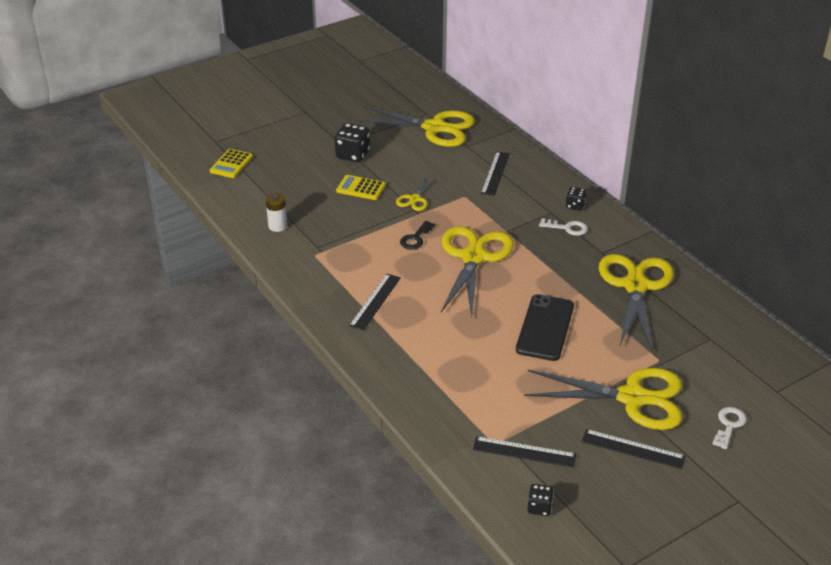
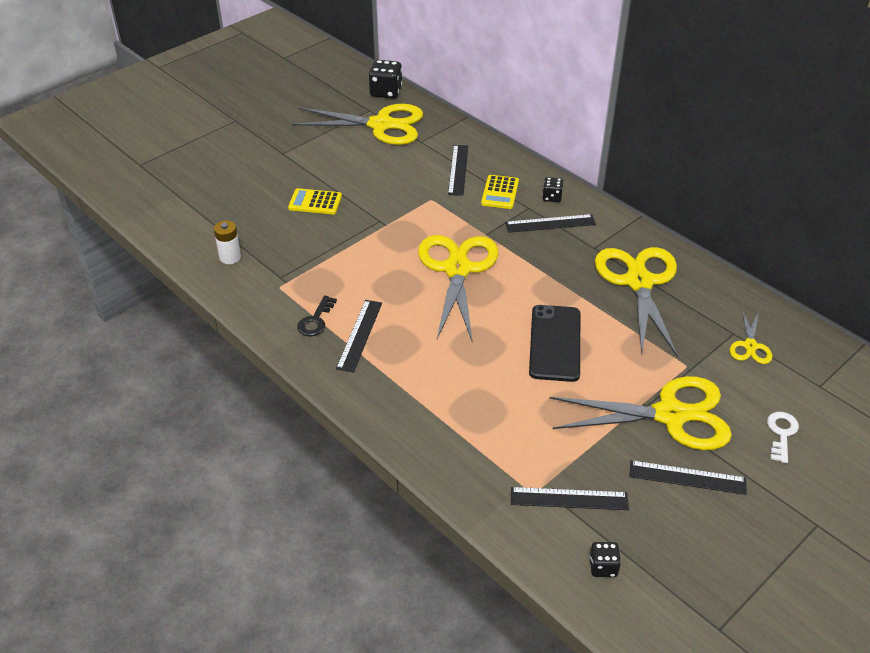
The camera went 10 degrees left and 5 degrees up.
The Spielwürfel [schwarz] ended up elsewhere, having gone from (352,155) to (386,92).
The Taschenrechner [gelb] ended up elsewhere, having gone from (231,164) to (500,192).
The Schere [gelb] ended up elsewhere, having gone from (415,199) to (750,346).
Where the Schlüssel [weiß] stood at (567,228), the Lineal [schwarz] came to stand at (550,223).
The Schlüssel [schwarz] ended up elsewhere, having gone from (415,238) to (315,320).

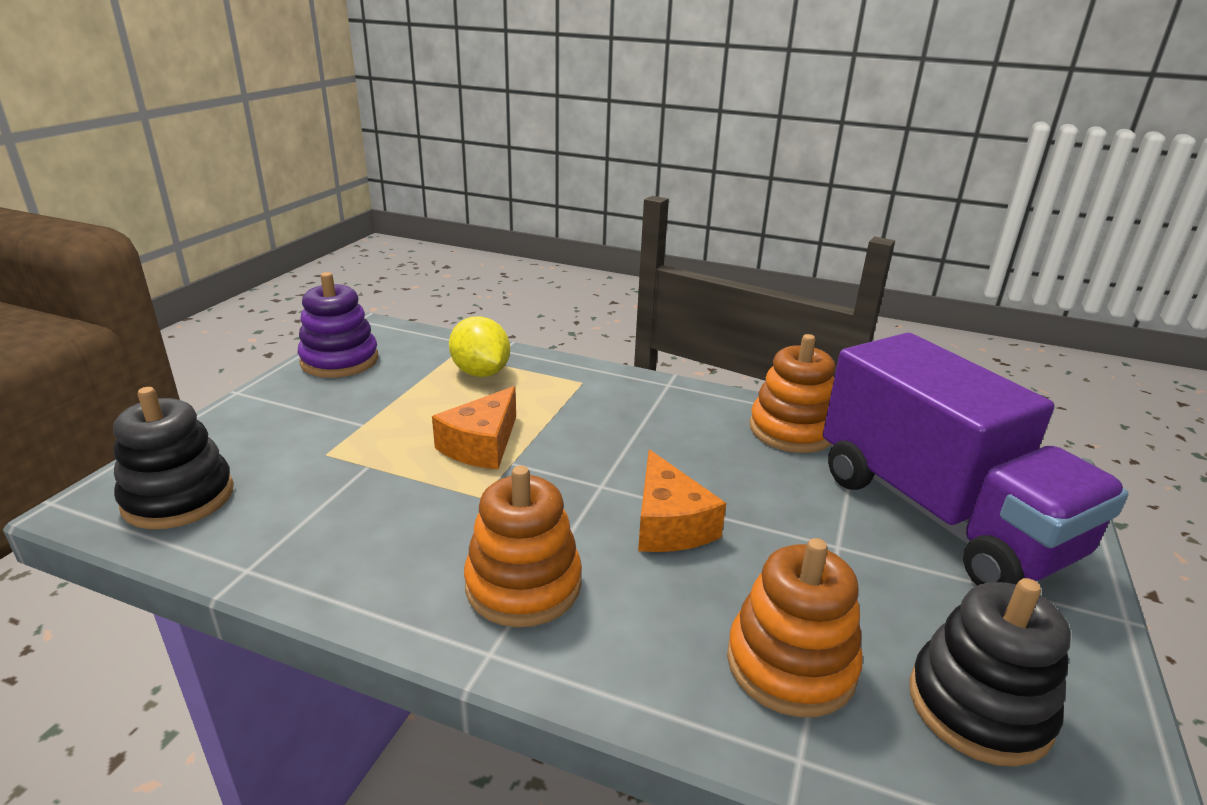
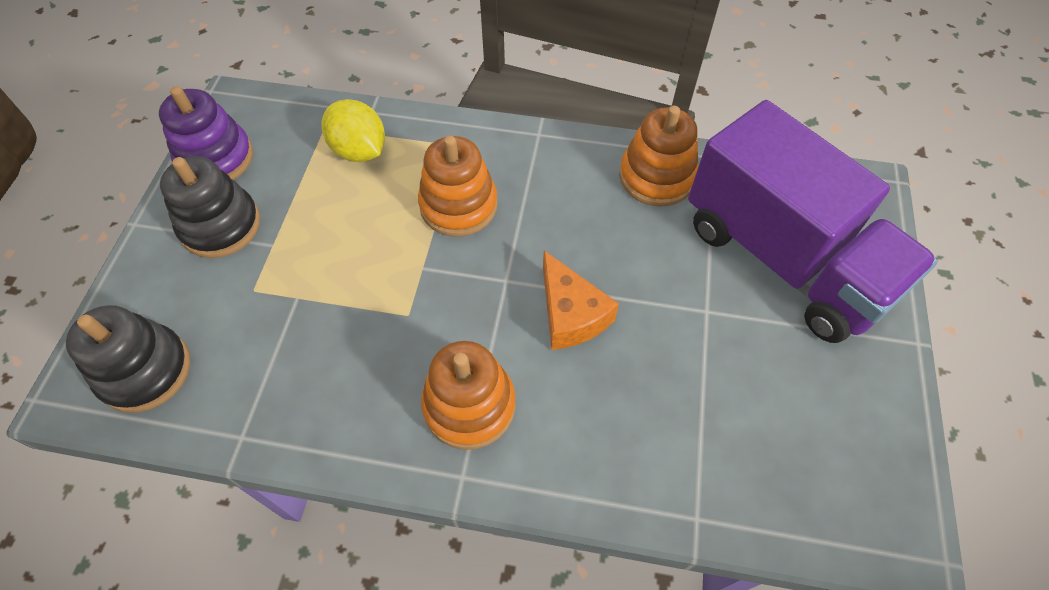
The camera went 10 degrees left and 30 degrees up.
The second view lost the Käse [orange] at (481,445).
The Stapelspielzeug [orange] ended up elsewhere, having gone from (790,664) to (458,205).
The Stapelspielzeug [schwarz] ended up elsewhere, having gone from (978,706) to (220,225).

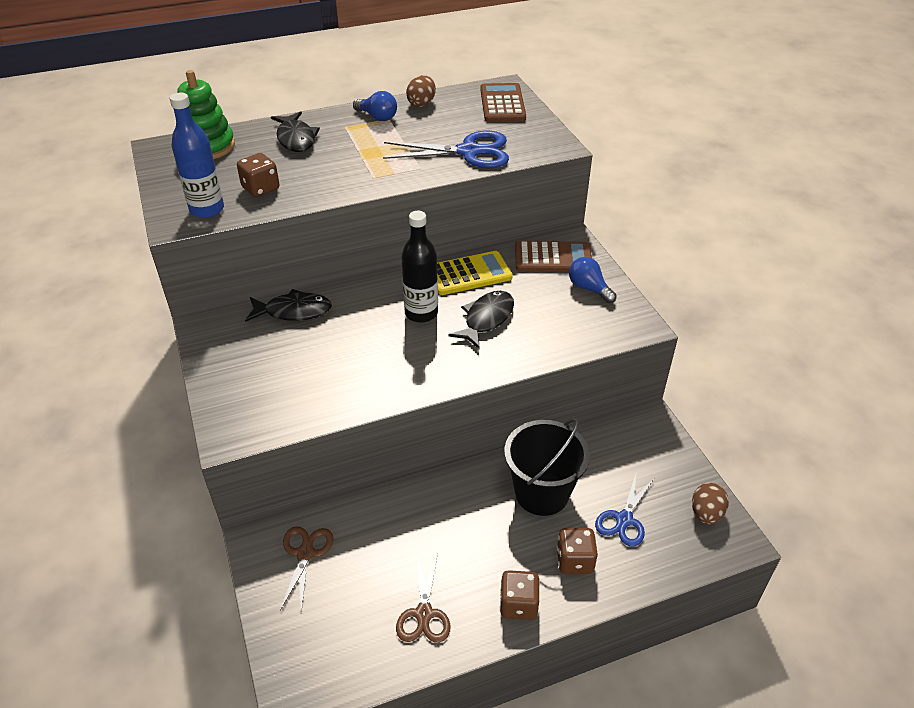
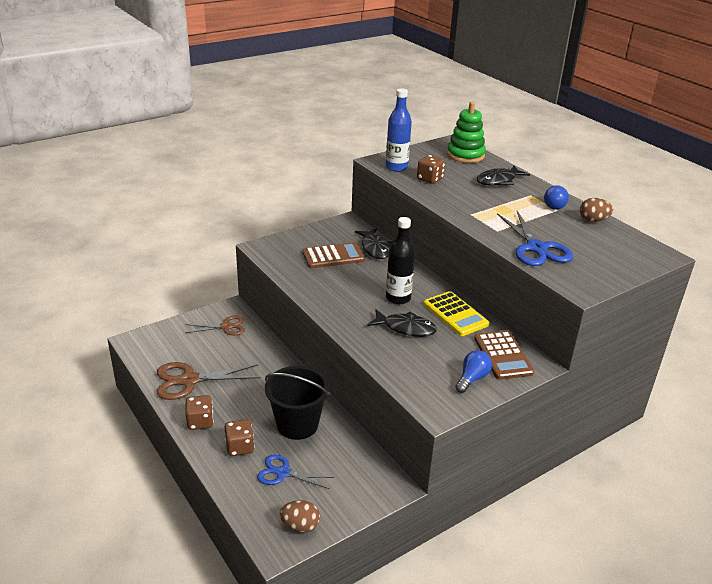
The camera went 75 degrees right and 10 degrees down.
The Taschenrechner [braun] ended up elsewhere, having gone from (502,104) to (333,256).
The size of the Schere [braun] at (424,614) changed by a factor of 1.59.

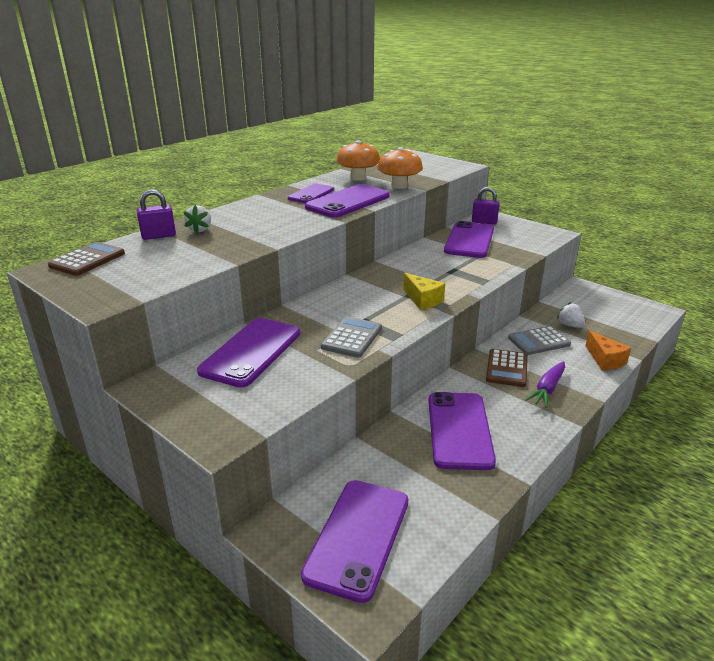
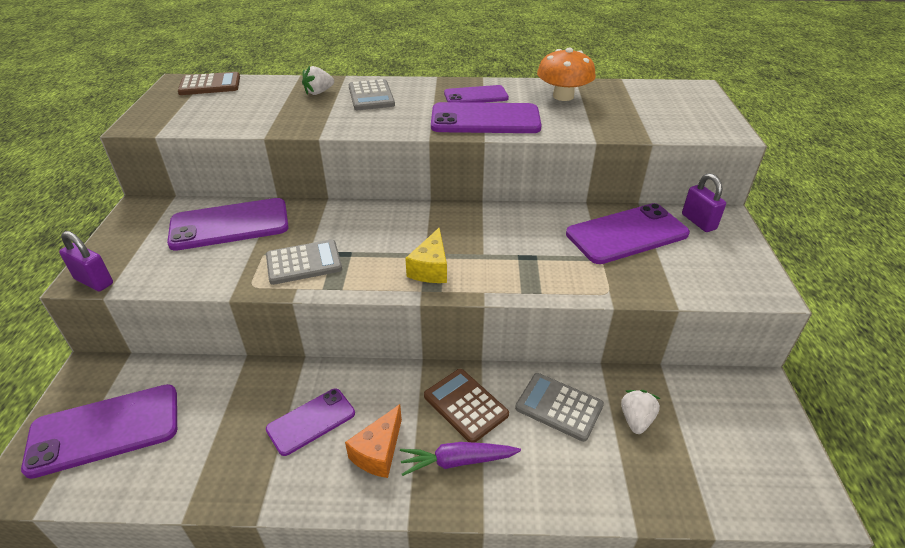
The camera went 50 degrees right and 10 degrees up.
The second view lost the Pilz [orange] at (399,186).
The Vorhängeschloss [lila] ended up elsewhere, having gone from (158,236) to (94,281).
The Käse [orange] ended up elsewhere, having gone from (605,360) to (378,452).
The Taschenrechner [braun] at (507,368) ended up facing another way, 75 degrees clockwise from before.
The size of the Handy [lila] at (459,430) changed by a factor of 0.61.
The second view gained the Taschenrechner [grau] at (371,96).

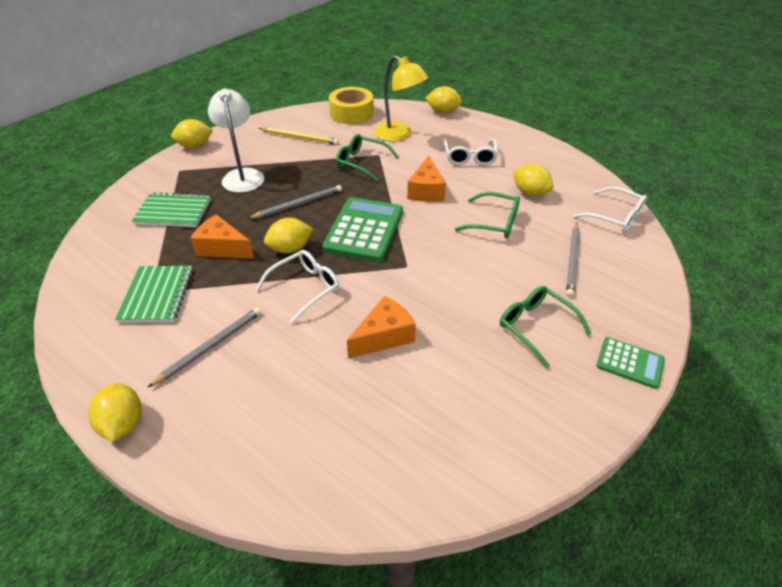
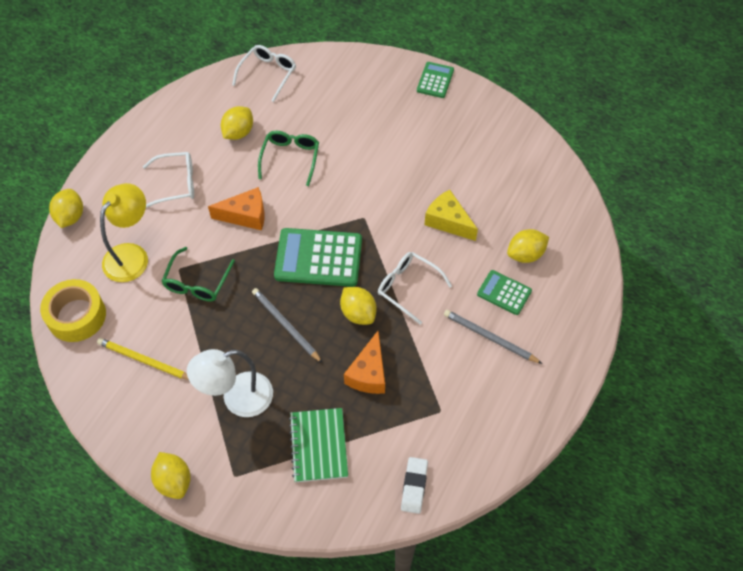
The camera went 100 degrees left and 15 degrees up.
The Bleistift [gelb] at (300,138) ended up facing another way, 75 degrees counterclockwise from before.
The second view lost the Bleistift [grau] at (572,261).
The second view lost the Notizbuch [grün] at (157,295).
The second view lost the Brille [grün] at (536,327).
What was the Käse [orange] at (384,336) turned into the Käse [gelb] at (448,221).
The Zitrone [gelb] ended up elsewhere, having gone from (123,424) to (525,254).
The second view gained the Taschenrechner [grün] at (504,293).
The second view gained the Radiergummi [weiß] at (414,486).

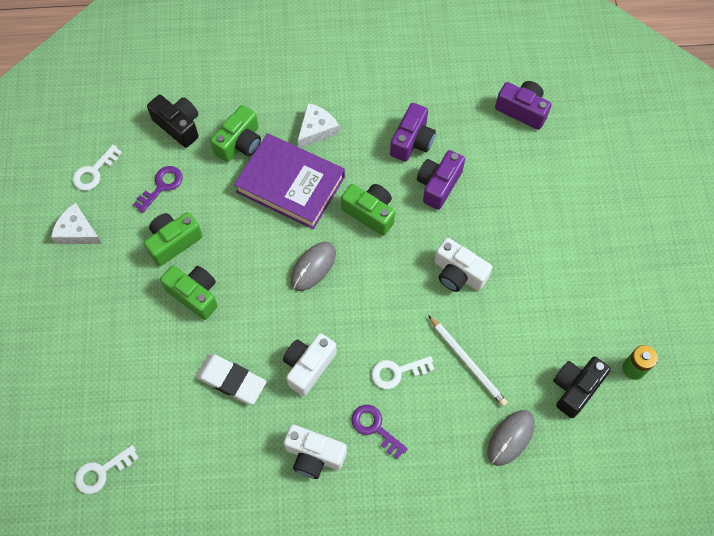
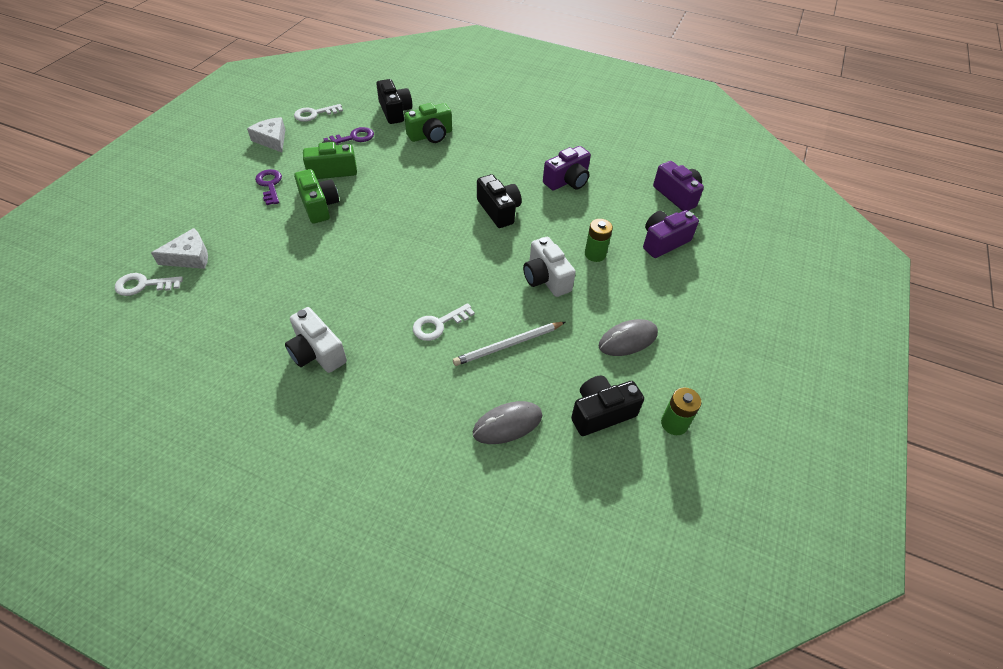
The camera went 25 degrees right and 15 degrees down.
The Käse [weiß] ended up elsewhere, having gone from (316,129) to (190,257).
The second view lost the Buch [lila] at (290,184).
The Kamera [lila] ended up elsewhere, having gone from (438,185) to (663,242).
What was the Kamera [grün] at (370,213) turned into the Kamera [schwarz] at (499,210).
The Computermaus [grau] ended up elsewhere, having gone from (313,267) to (628,340).
The Bleistift [weiß] at (467,362) ended up facing another way, 75 degrees clockwise from before.
The second view lost the Kamera [weiß] at (308,366).
The second view lost the Radiergummi [weiß] at (231,380).
The Schlüssel [weiß] at (397,372) ended up facing another way, 45 degrees counterclockwise from before.
The Schlüssel [lila] ended up elsewhere, having gone from (375,428) to (270,185).
The second view gained the Batterie [grün] at (595,254).

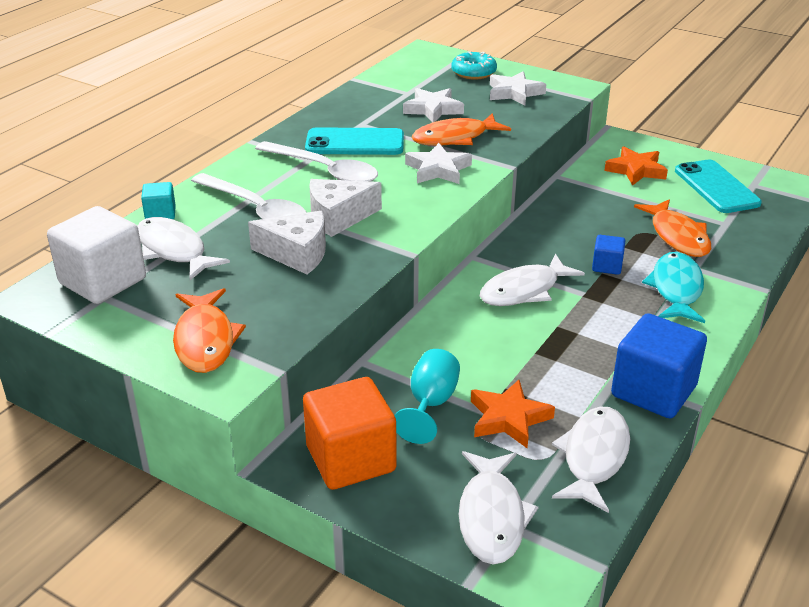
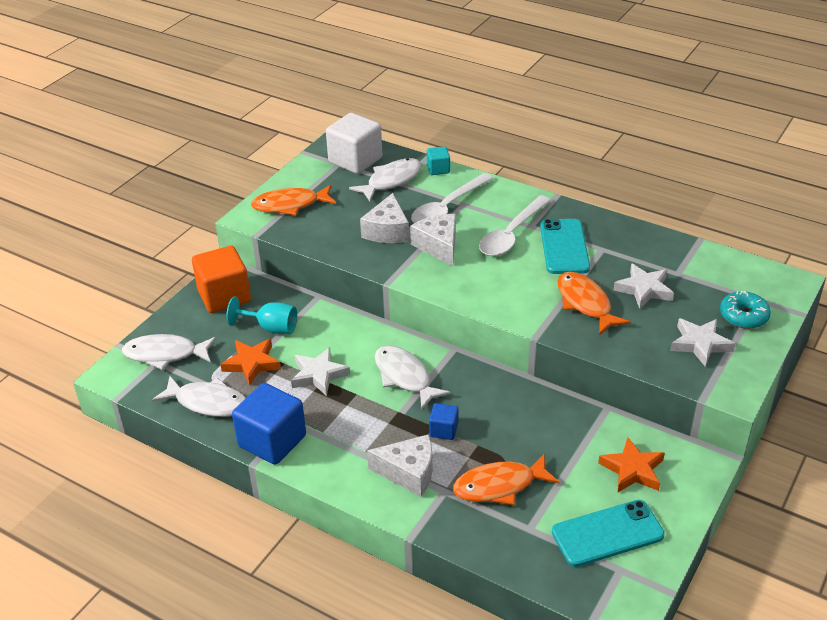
The camera went 90 degrees right and 5 degrees up.
The Stern [weiß] ended up elsewhere, having gone from (438,169) to (319,375).
Where the Fisch [türkis] stood at (676,289), the Käse [weiß] came to stand at (408,472).

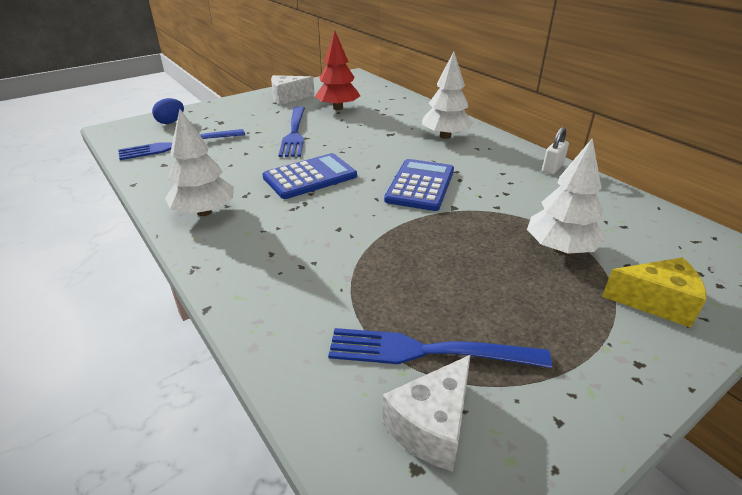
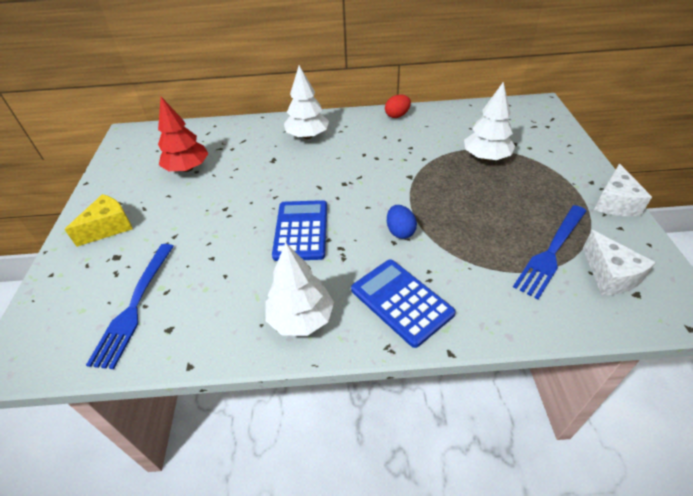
The camera went 55 degrees left and 10 degrees up.
The Käse [weiß] ended up elsewhere, having gone from (288,98) to (615,203).
The Ei [blau] ended up elsewhere, having gone from (171,122) to (400,231).
The second view lost the Gabel [blau] at (294,133).
Where the Vorhängeschloss [weiß] stood at (552,168), the Ei [rot] came to stand at (397,115).
The Taschenrechner [blau] ended up elsewhere, having gone from (420,185) to (401,301).
The Käse [gelb] ended up elsewhere, having gone from (656,302) to (109,227).

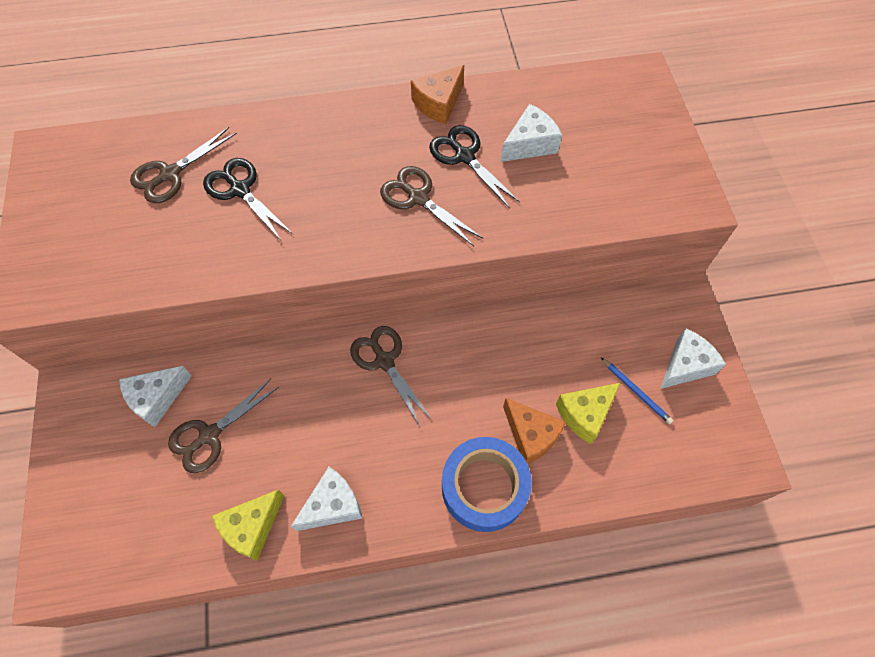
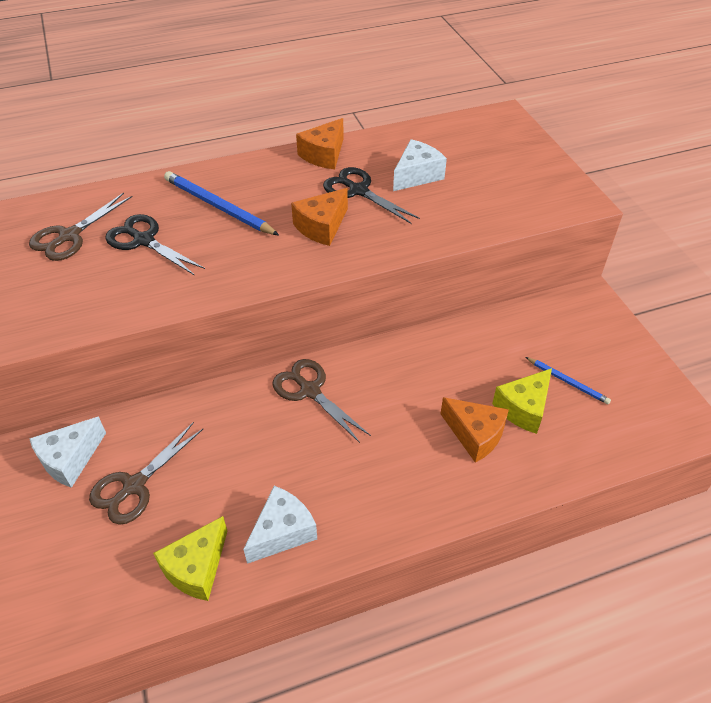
The camera went 10 degrees left and 15 degrees down.
Where the Schere [braun] stood at (418,198), the Käse [orange] came to stand at (322,227).
The second view lost the Käse [weiß] at (685,365).
The second view lost the Klebeband [blau] at (484,487).
The second view gained the Bleistift [blau] at (218,207).

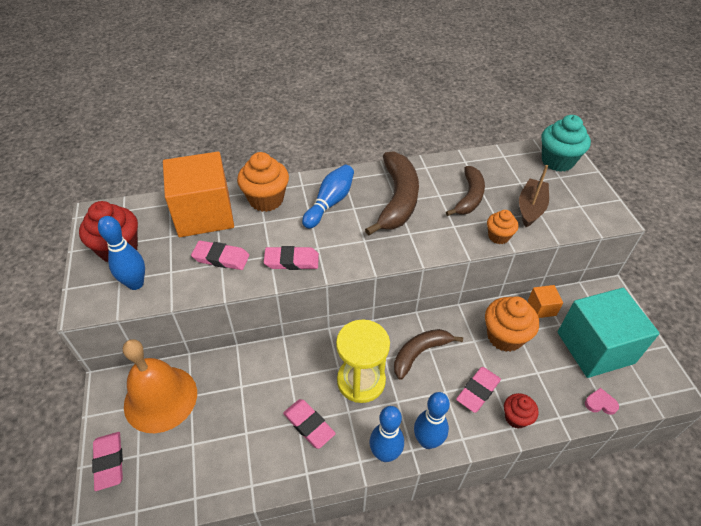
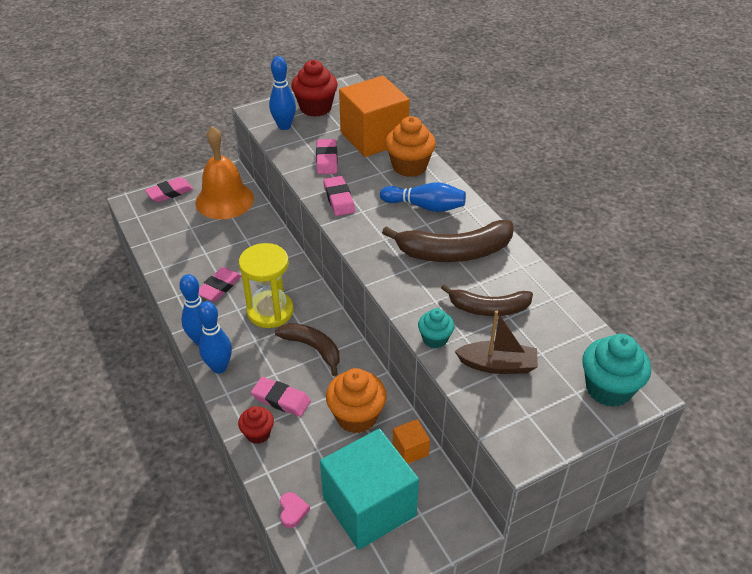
The camera went 75 degrees right and 5 degrees down.
What was the Muffin [orange] at (498,236) turned into the Muffin [türkis] at (435,339).

